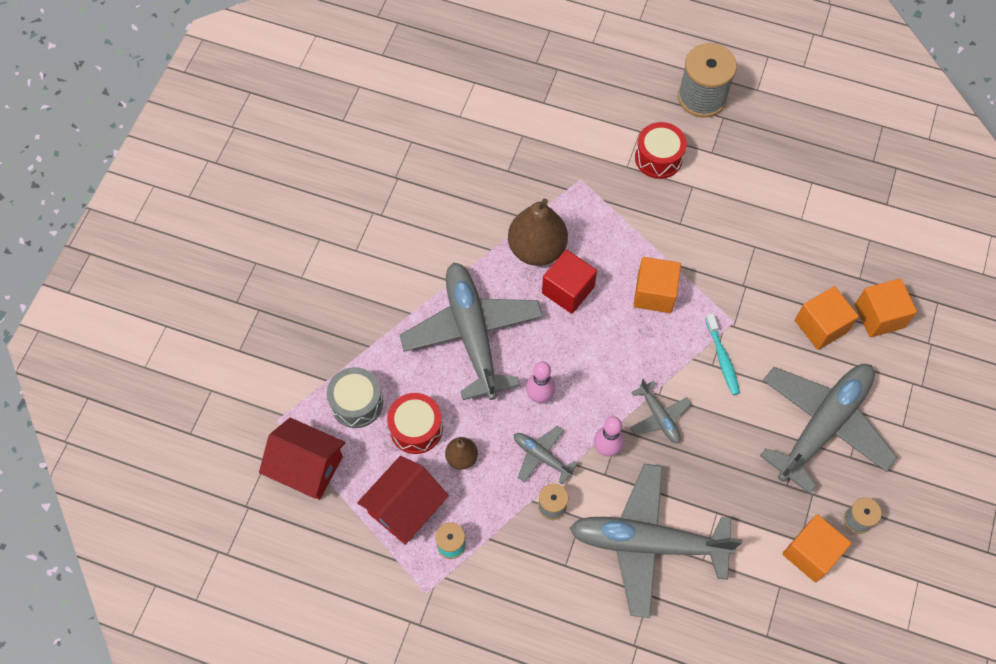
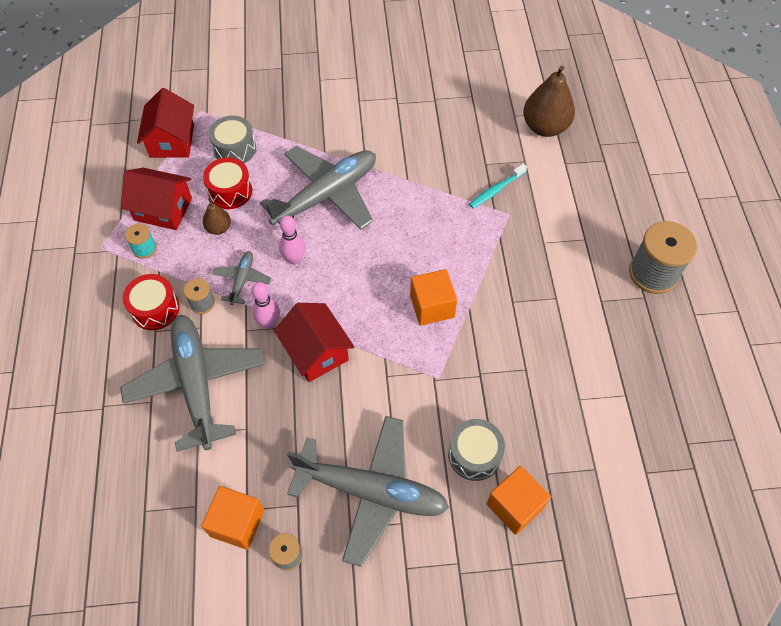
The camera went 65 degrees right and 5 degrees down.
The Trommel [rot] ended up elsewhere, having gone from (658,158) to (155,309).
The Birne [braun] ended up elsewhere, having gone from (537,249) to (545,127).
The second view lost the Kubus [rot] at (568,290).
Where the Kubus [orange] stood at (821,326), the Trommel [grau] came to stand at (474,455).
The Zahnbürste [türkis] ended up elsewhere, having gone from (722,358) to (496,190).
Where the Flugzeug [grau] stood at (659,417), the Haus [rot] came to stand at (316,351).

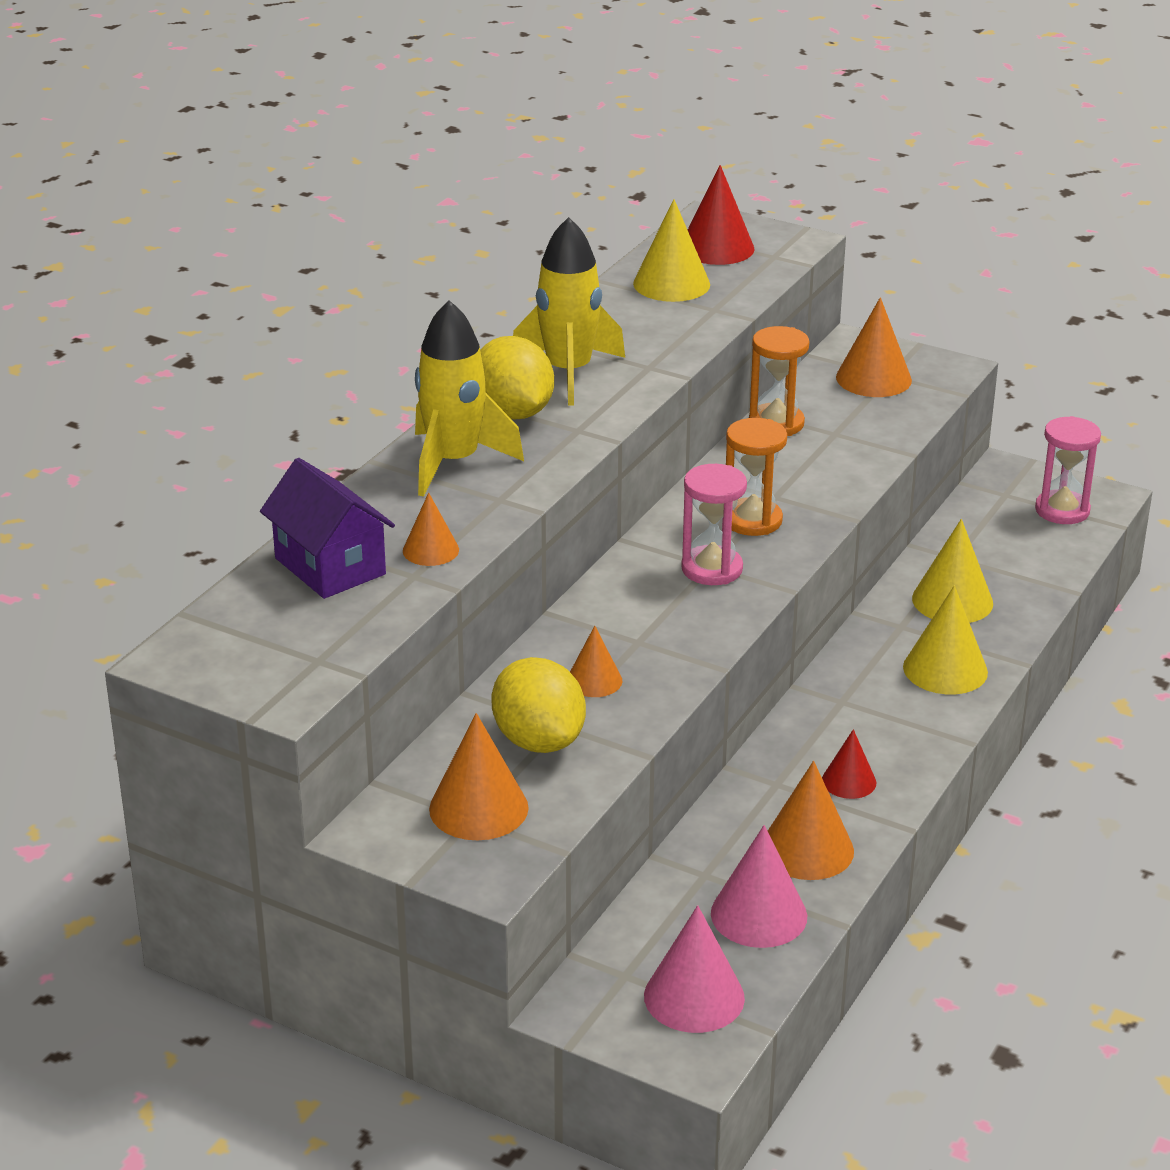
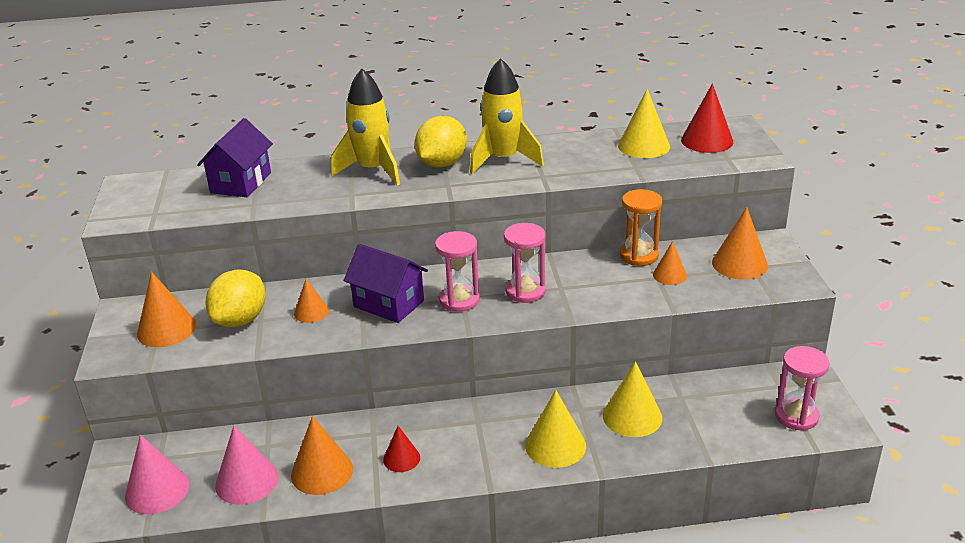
The camera went 55 degrees right and 0 degrees up.
What was the Sanduhr [orange] at (752,520) turned into the Sanduhr [rosa] at (525,291).
The Kegel [orange] ended up elsewhere, having gone from (430,550) to (669,275).
The second view gained the Haus [lila] at (389,304).

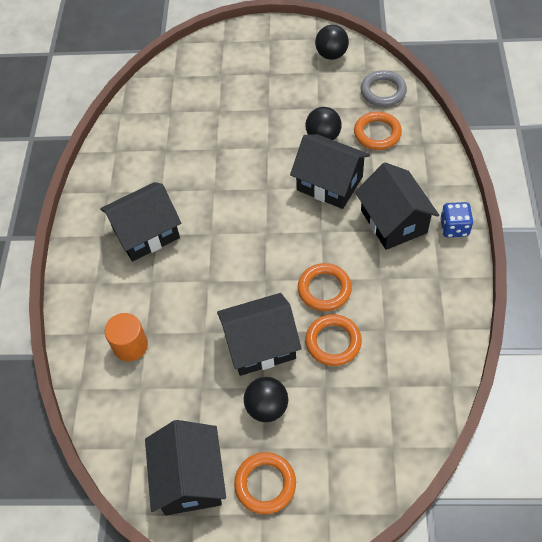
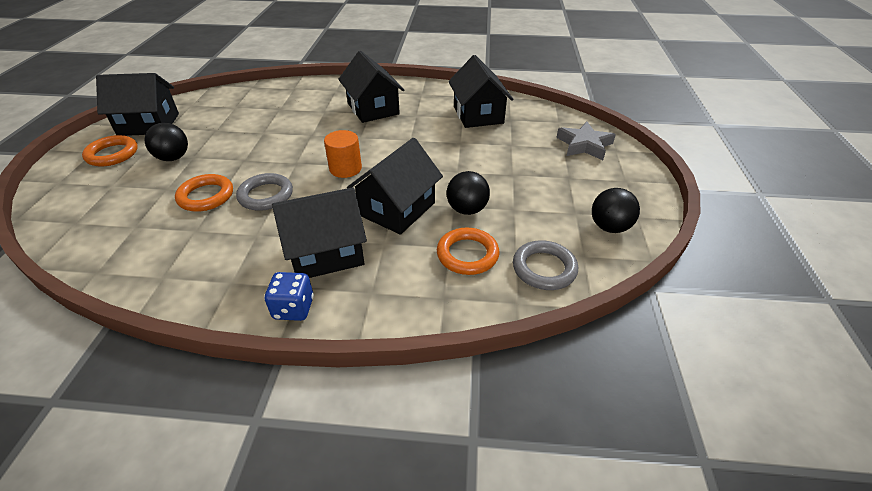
The camera went 90 degrees right and 15 degrees down.
What was the Ring [orange] at (324,289) turned into the Ring [grau] at (266,195).
The Haus [schwarz] ended up elsewhere, having gone from (260,345) to (478,114).
The Vollzylinder [orange] ended up elsewhere, having gone from (130,345) to (345,169).
The second view gained the Stern [grau] at (584,145).

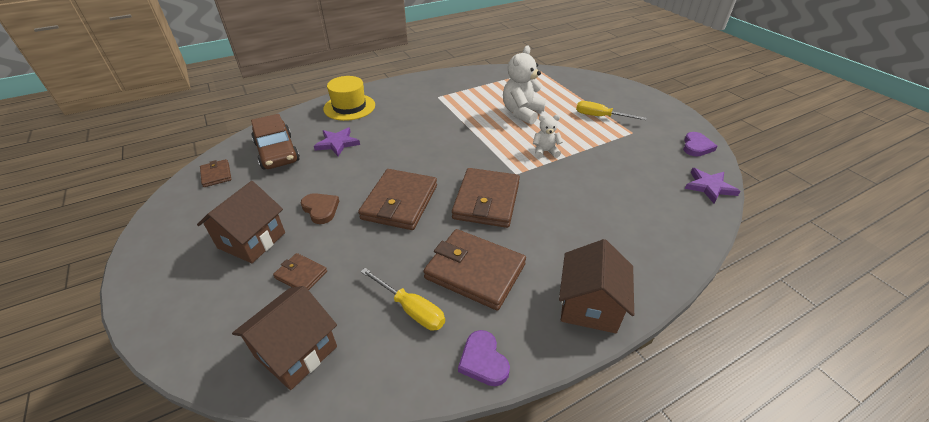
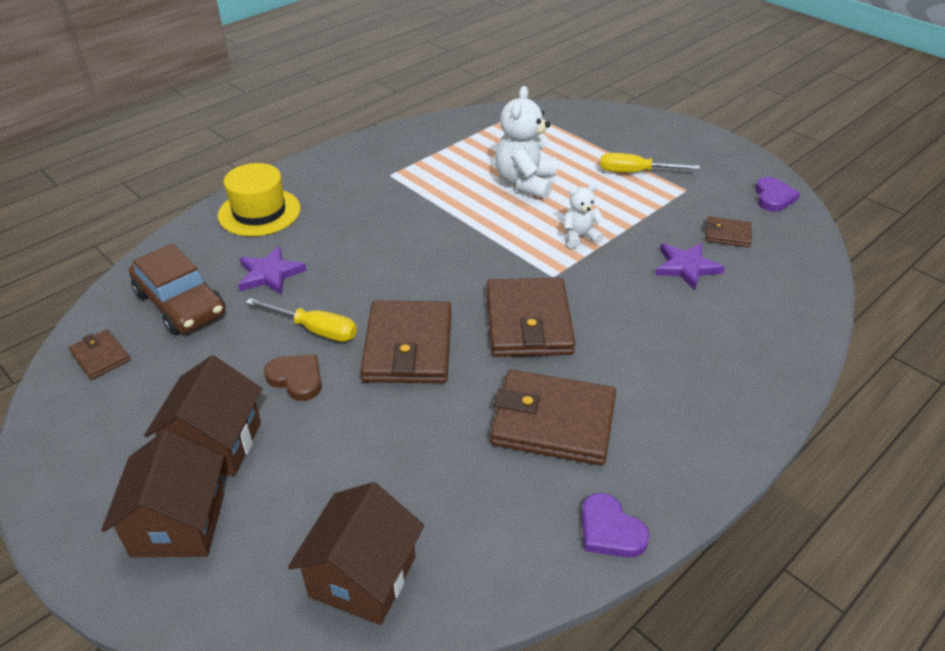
The camera went 15 degrees left and 0 degrees up.
The Stern [lila] ended up elsewhere, having gone from (709,187) to (686,267).
The Haus [braun] ended up elsewhere, having gone from (589,305) to (178,524).
The Geldbörse [braun] ended up elsewhere, having gone from (301,275) to (727,234).
The Schraubenzieher [gelb] ended up elsewhere, having gone from (411,309) to (315,329).

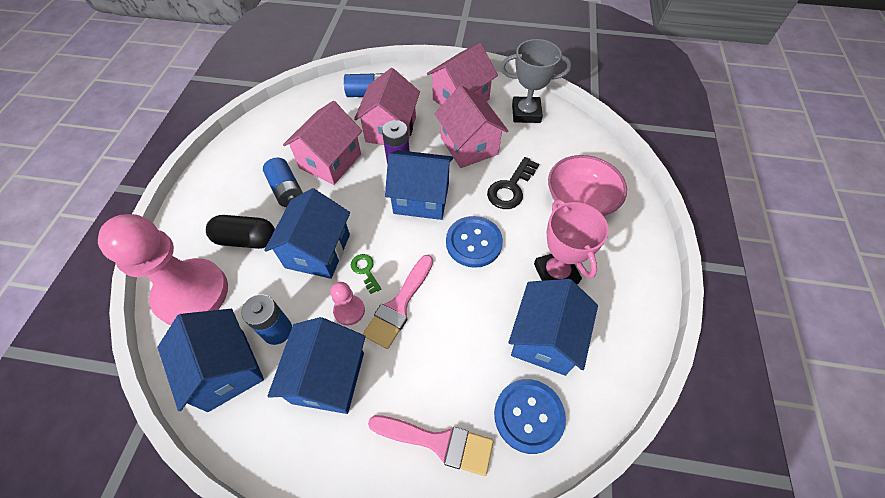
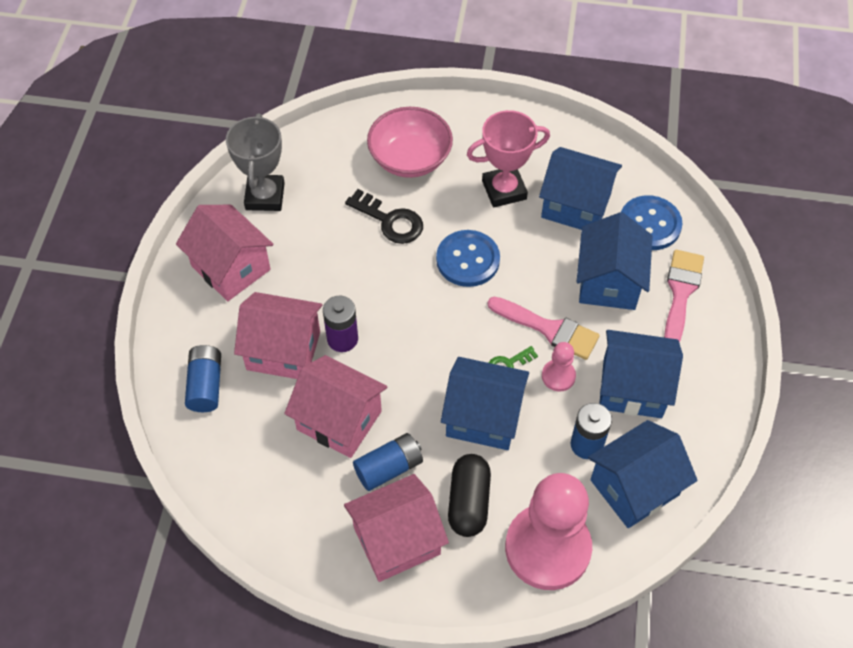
The camera went 90 degrees left and 0 degrees up.
The Haus [rosa] ended up elsewhere, having gone from (469,146) to (396,540).
The Haus [blau] ended up elsewhere, having gone from (421,198) to (609,282).

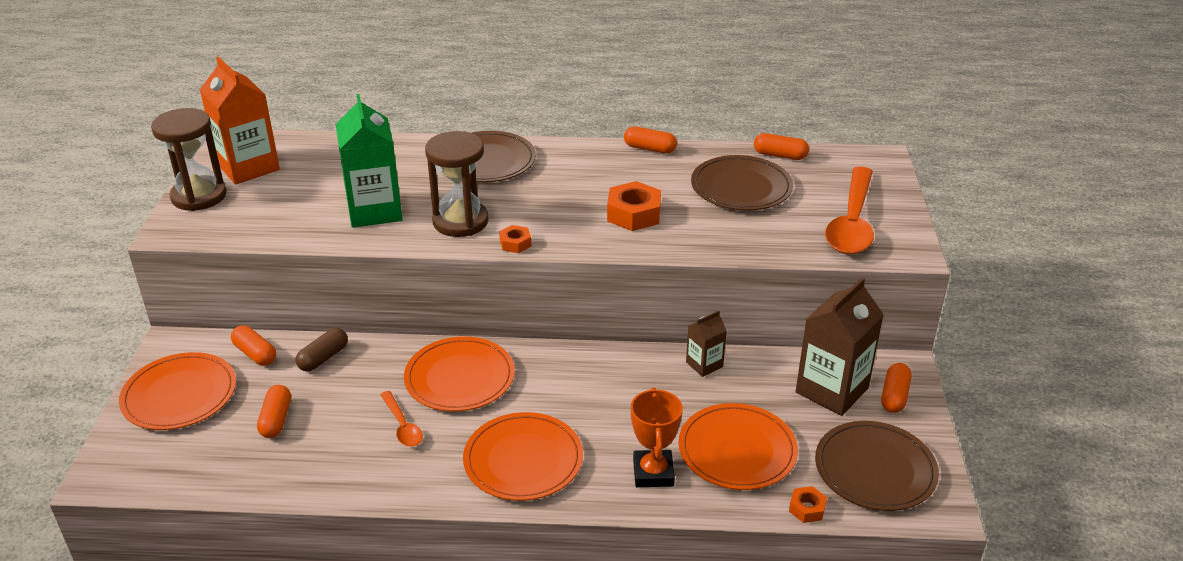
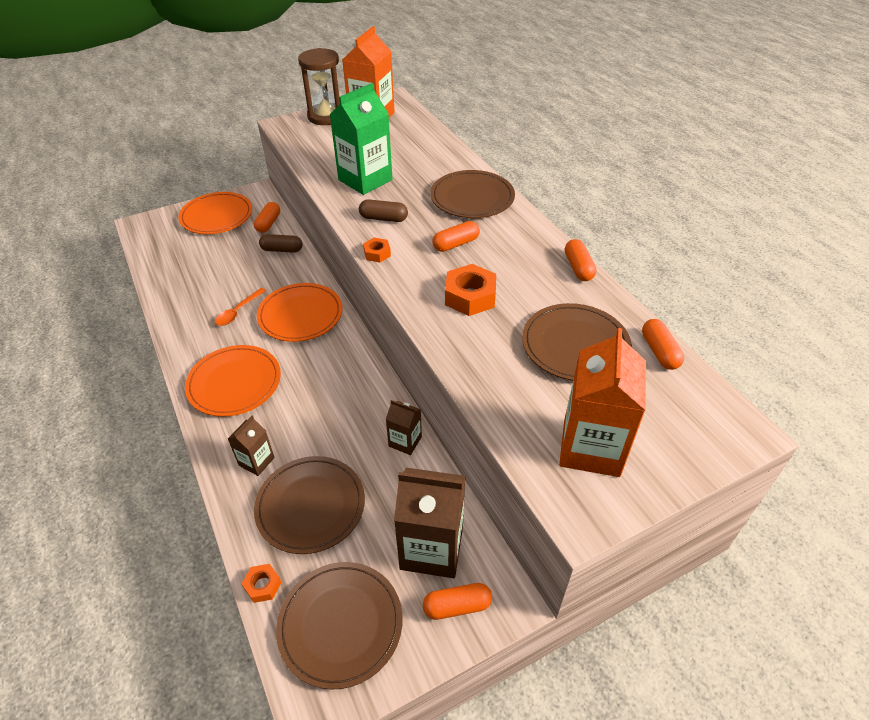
The camera went 60 degrees right and 10 degrees up.
Where the Sanduhr [braun] stood at (460,221), the Kapsel [braun] came to stand at (383,218).
Where the Löffel [orange] stood at (852,223), the Getränkekarton [orange] came to stand at (591,447).
The Kapsel [orange] ended up elsewhere, having gone from (276,420) to (456,244).
Where the Pokal [orange] stood at (653,473), the Getränkekarton [braun] came to stand at (256,461).
What was the Teller [orange] at (737,450) turned into the Teller [braun] at (310,506).

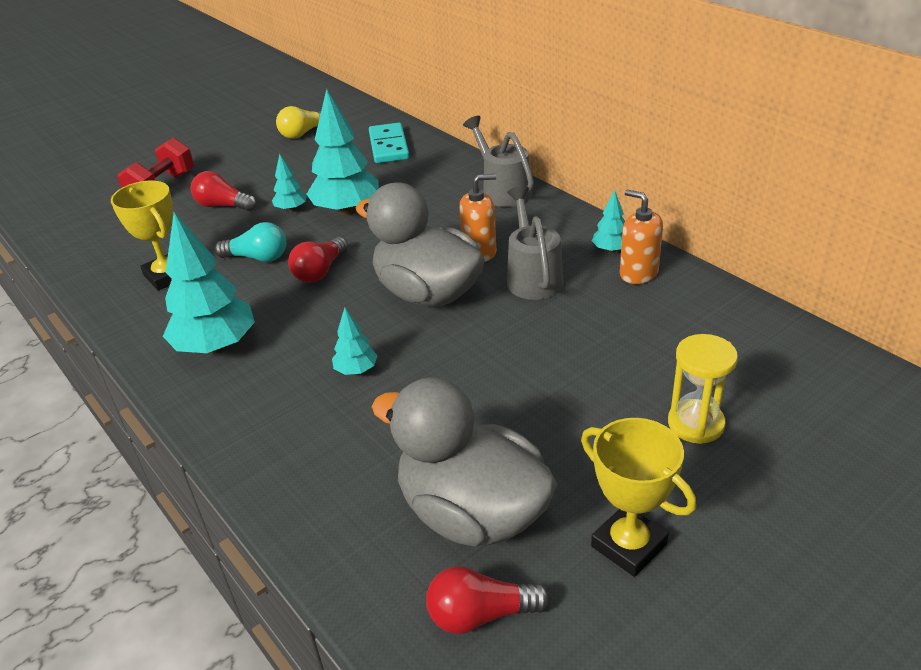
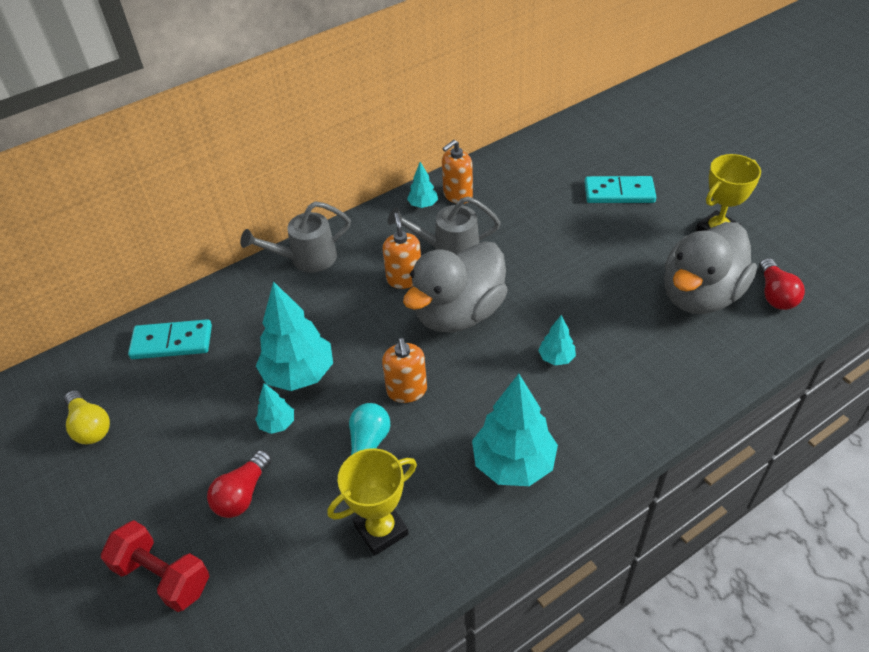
The camera went 85 degrees left and 10 degrees up.
Where the Glühbirne [rot] stood at (320,271), the Seifenspender [orange] came to stand at (407,390).
Where the Sanduhr [gelb] stood at (695,424), the Dominostein [türkis] came to stand at (619,193).

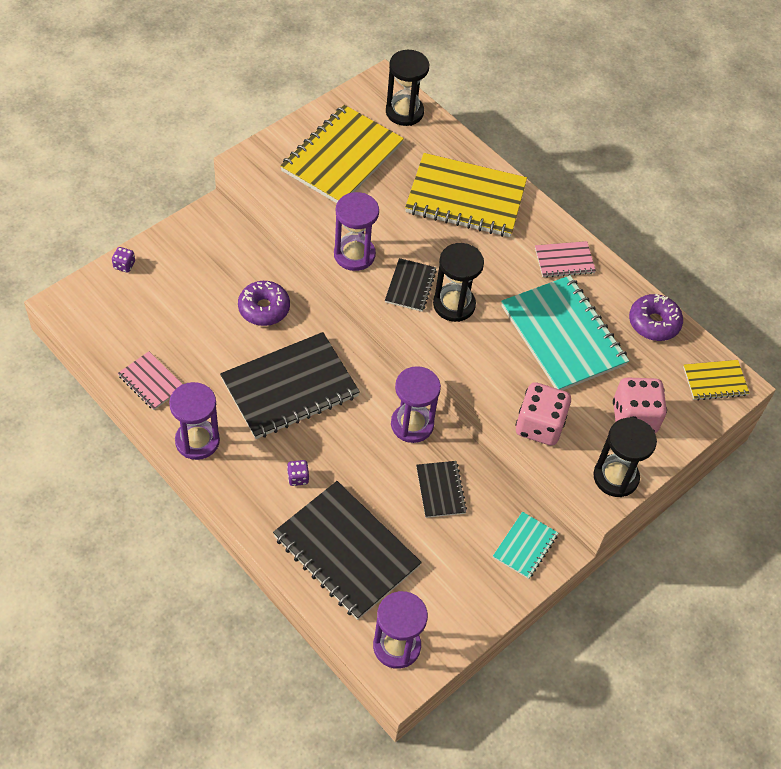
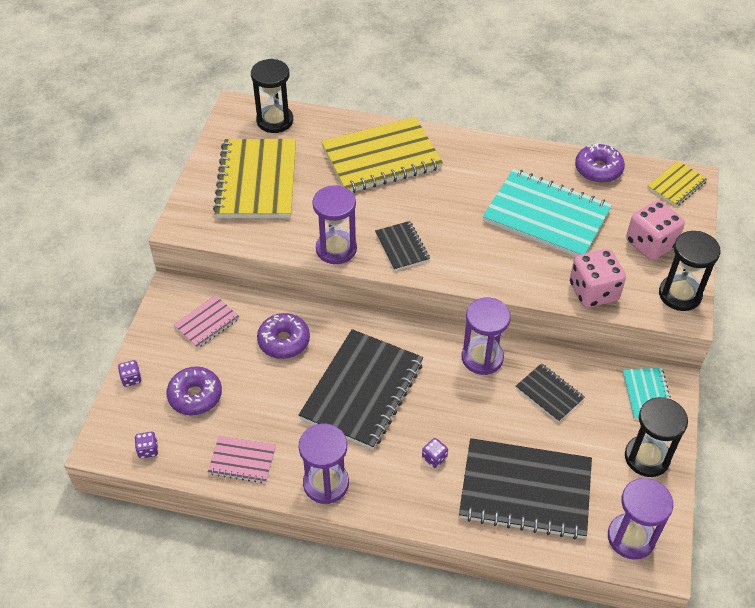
The camera went 30 degrees left and 5 degrees down.
The Notizbuch [rosa] ended up elsewhere, having gone from (564,261) to (207,323).
The Sanduhr [schwarz] ended up elsewhere, having gone from (454,305) to (647,457).
The second view gained the Donut [lila] at (195,396).
The second view gained the Spielwürfel [lila] at (148,450).

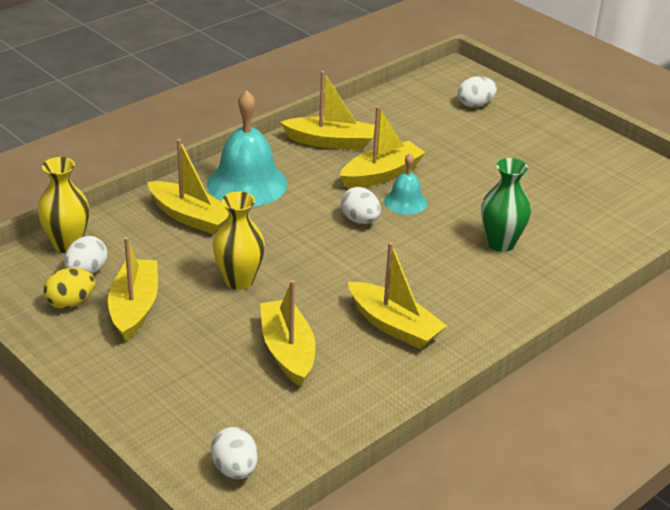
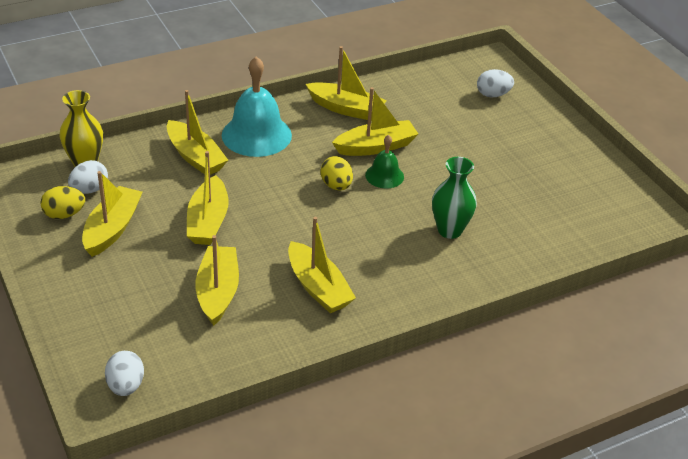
The camera went 15 degrees right and 5 degrees up.
What was the Glocke [türkis] at (405,202) turned into the Glocke [grün] at (384,176).
What was the Ei [weiß] at (360,220) turned into the Ei [gelb] at (336,186).
Where the Vase [gelb] stood at (239,281), the Boot [gelb] came to stand at (208,221).

